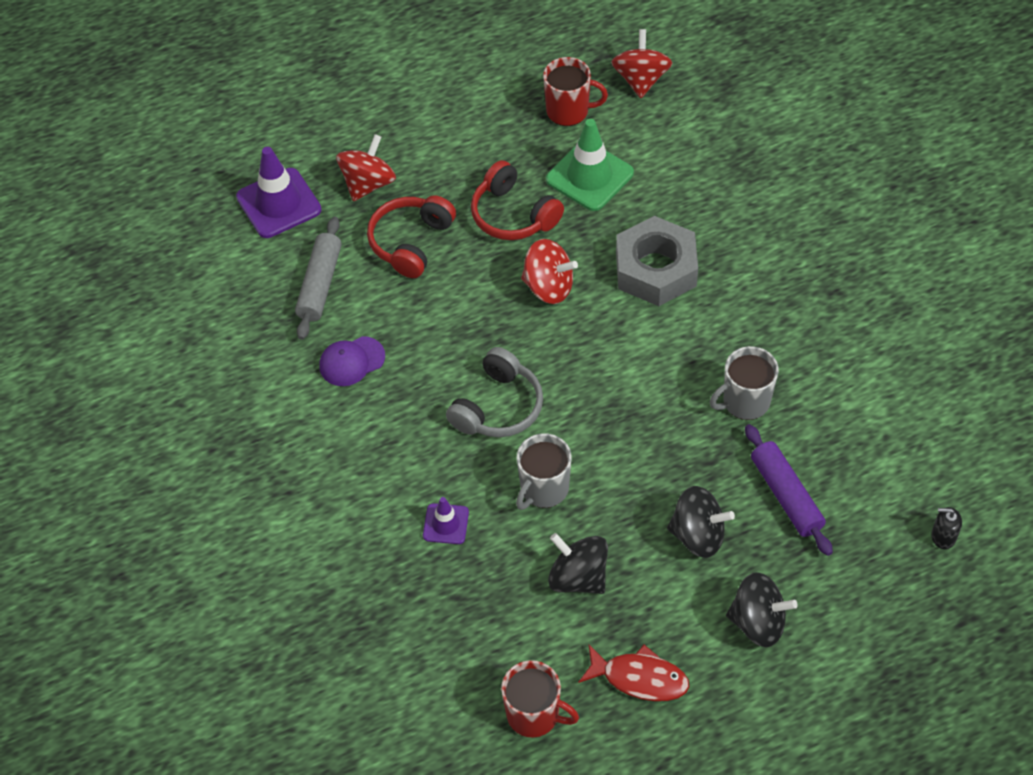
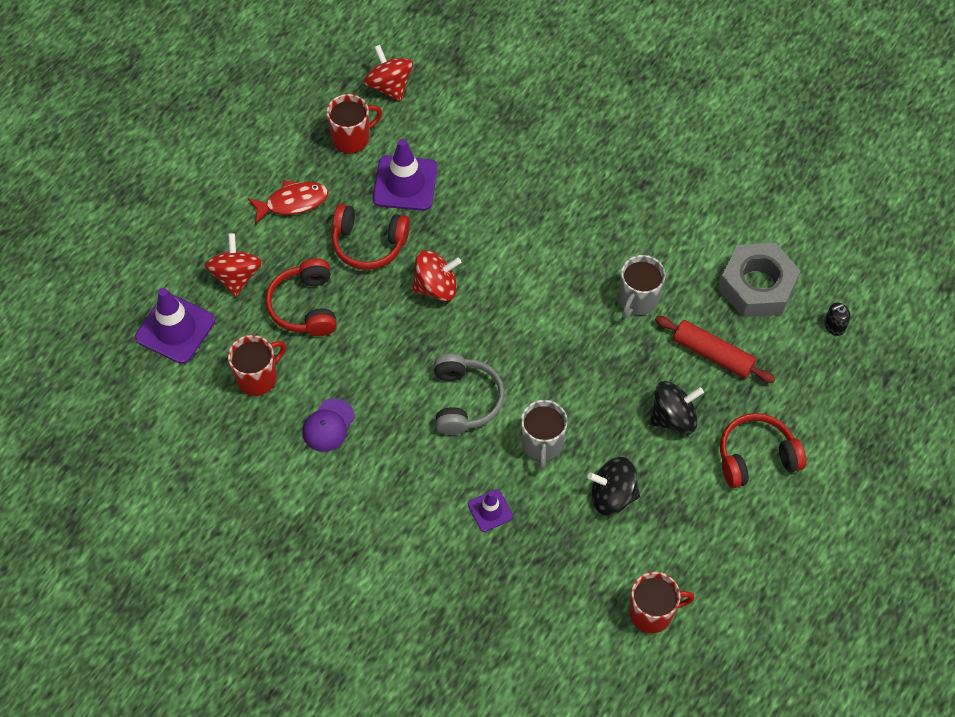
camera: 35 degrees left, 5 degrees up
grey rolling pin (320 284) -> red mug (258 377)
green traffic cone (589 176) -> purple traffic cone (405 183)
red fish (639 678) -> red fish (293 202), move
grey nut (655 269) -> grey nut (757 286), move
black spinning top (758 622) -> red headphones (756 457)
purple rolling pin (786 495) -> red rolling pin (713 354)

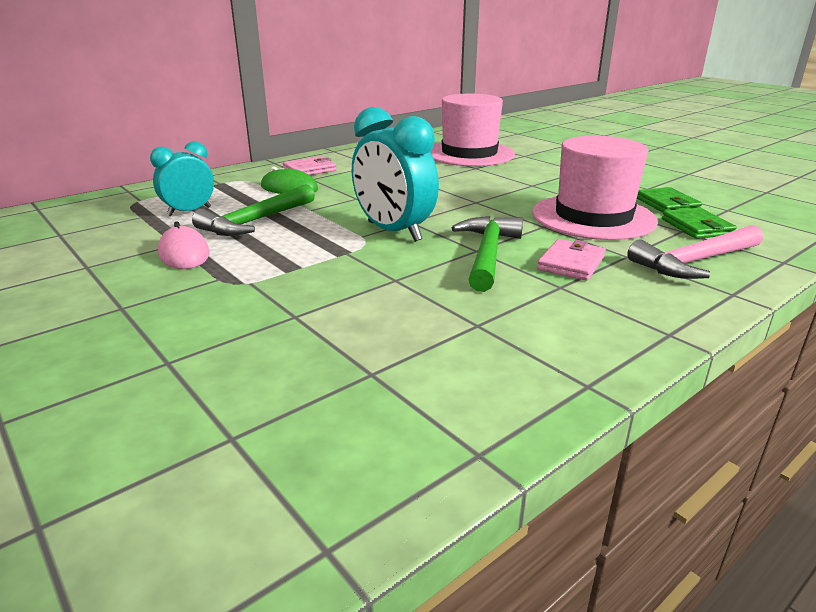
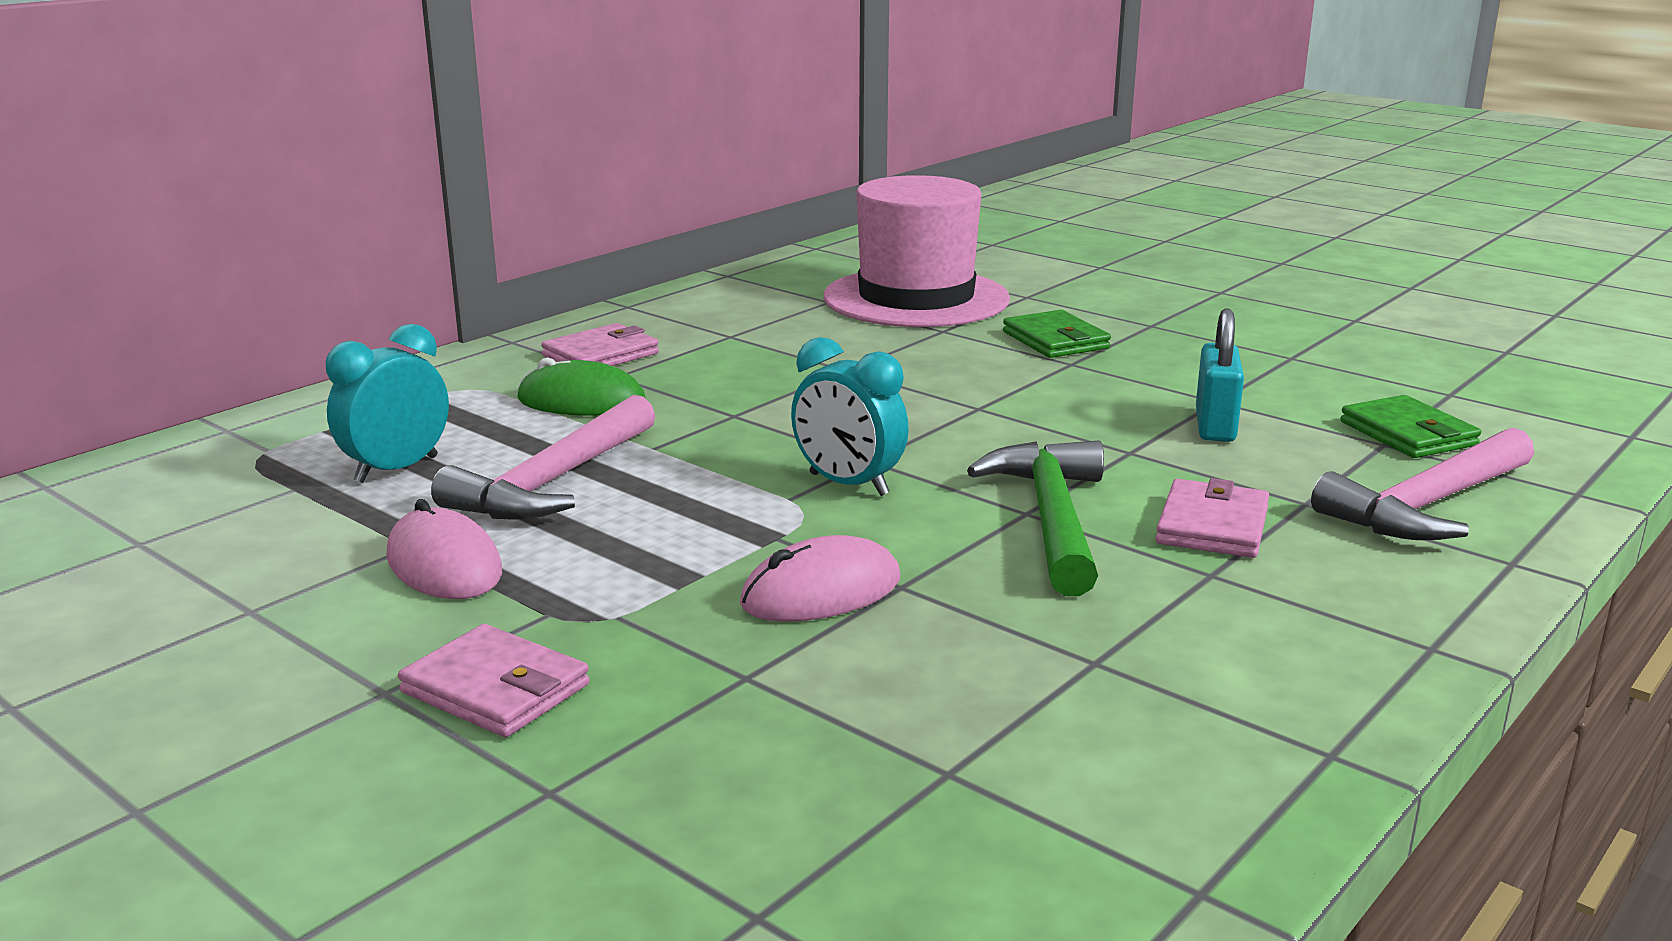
camera: 10 degrees left, 5 degrees down
green hammer (256 221) -> pink hammer (553 482)
turquoise clock (394 231) -> turquoise clock (848 485), x0.63
pink hat (593 217) -> turquoise padlock (1215 426)
green wallet (667 204) -> green wallet (1055 340), move
none -> pink wallet (496 688)
none -> pink mouse (821 592)

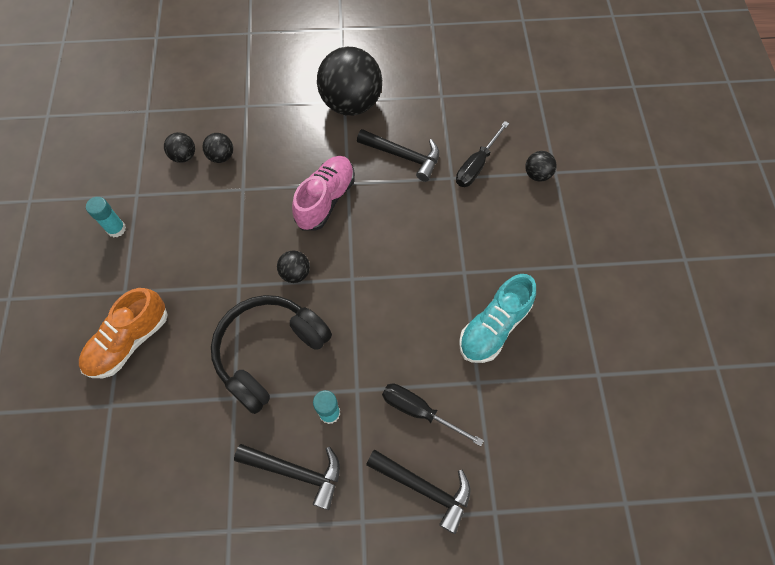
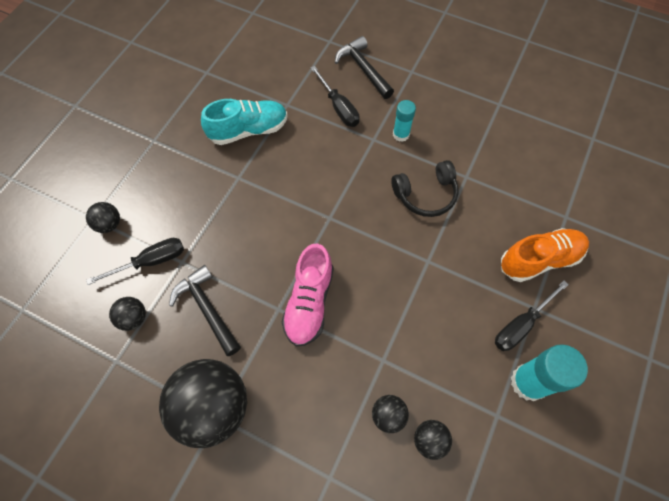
camera: 150 degrees left, 0 degrees up
turquoise glue stick (116 229) -> turquoise glue stick (528 382), x1.71
black headphones (269 352) -> black headphones (426 195), x0.65
black hammer (296 472) -> none
black ball (295 273) -> black ball (133 318), move
pink shoe (325 200) -> pink shoe (309 302), 45 degrees counterclockwise
none -> black screwdriver (521 324)

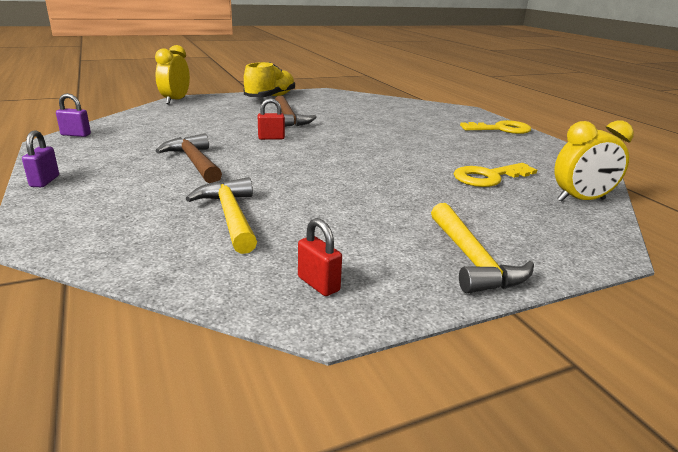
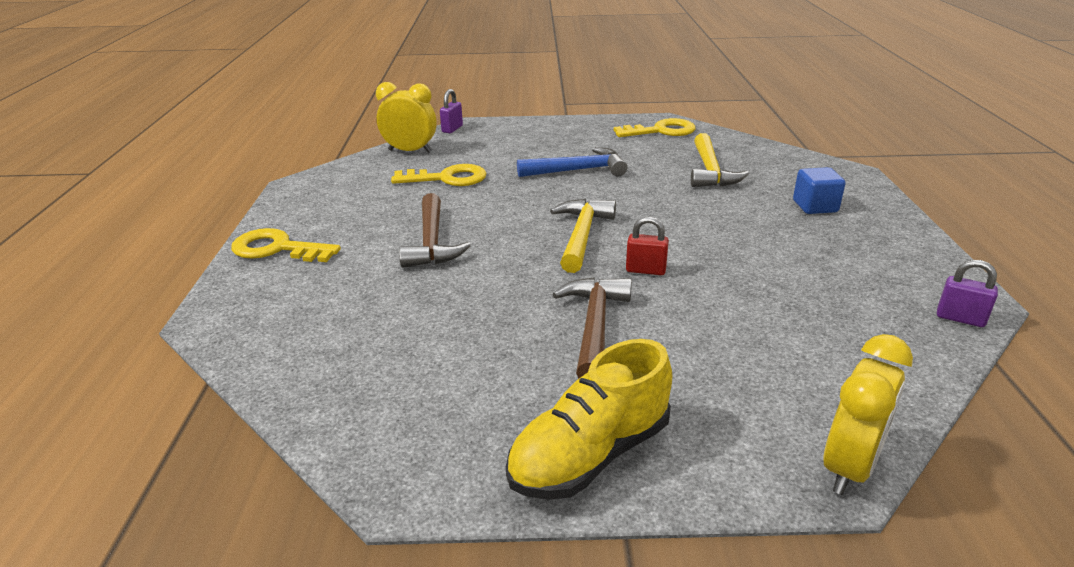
camera: 155 degrees left, 5 degrees up
purple padlock (45 181) -> purple padlock (452 129), move
brown hammer (195 162) -> brown hammer (431 242), move
red padlock (318 284) -> yellow key (661 131)
yellow hammer (471 259) -> yellow hammer (582 236), move
none -> blue hammer (578 170)
none -> blue cube (815 206)

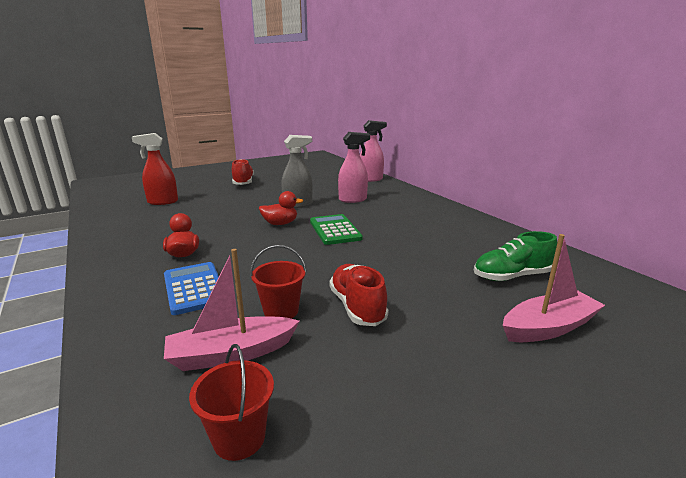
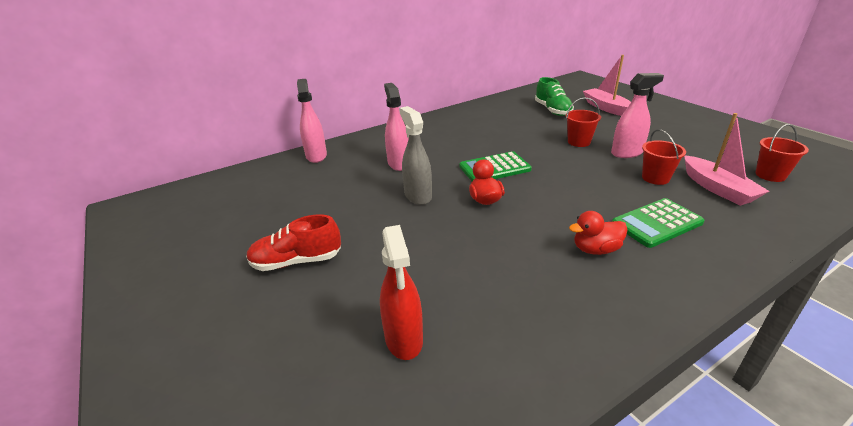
camera: 90 degrees left, 10 degrees up
blue calculator (194 288) -> green calculator (657 223)
red shoe (357 307) -> pink spray bottle (627 153)
none -> red bucket (579 142)

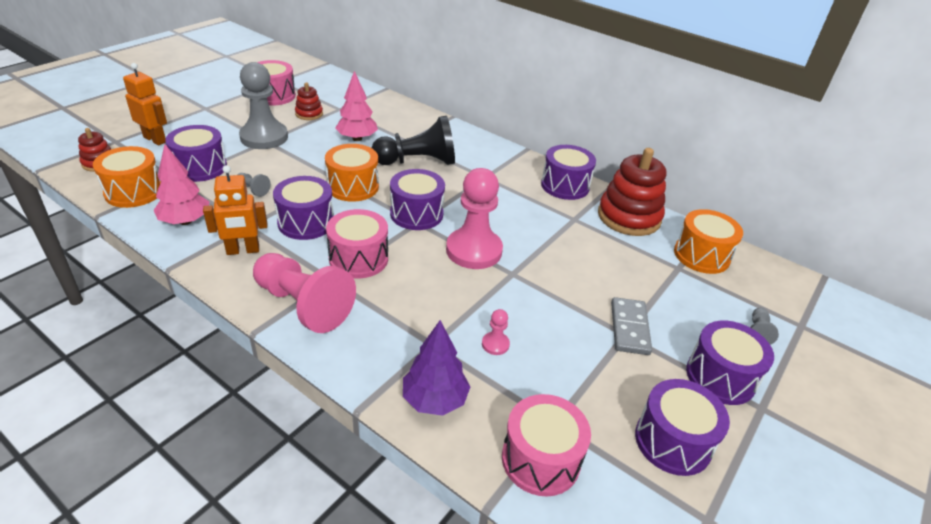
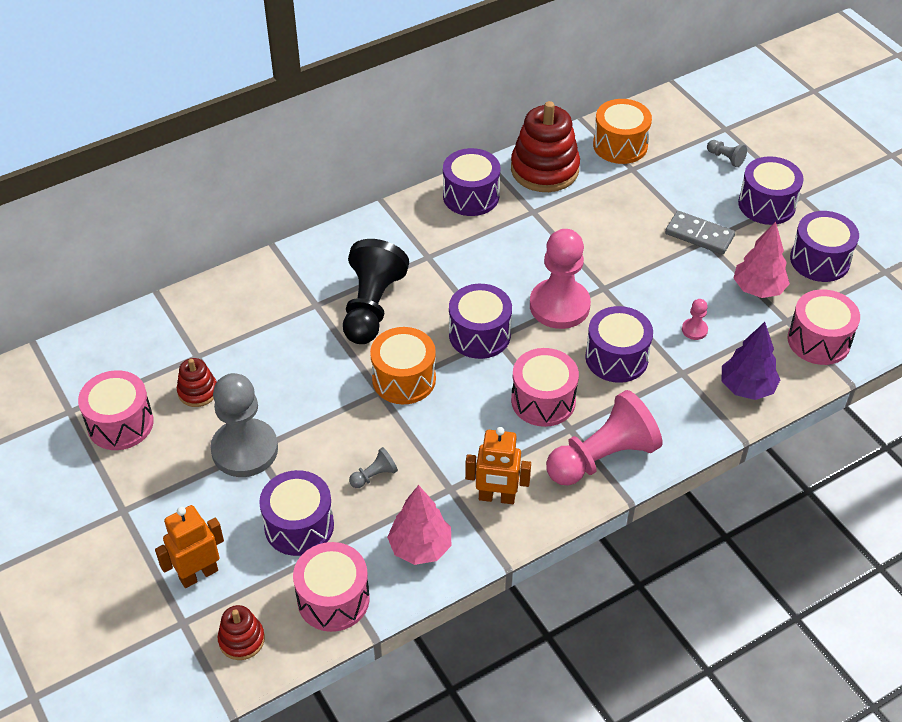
camera: 65 degrees left, 10 degrees up
orange drum (134 192) -> pink drum (333 599)
orange robot (243 250) -> orange robot (496 497), 90 degrees clockwise
purple drum (306 222) -> purple drum (616 358), move
pink tree (357 138) -> pink tree (758 289), move

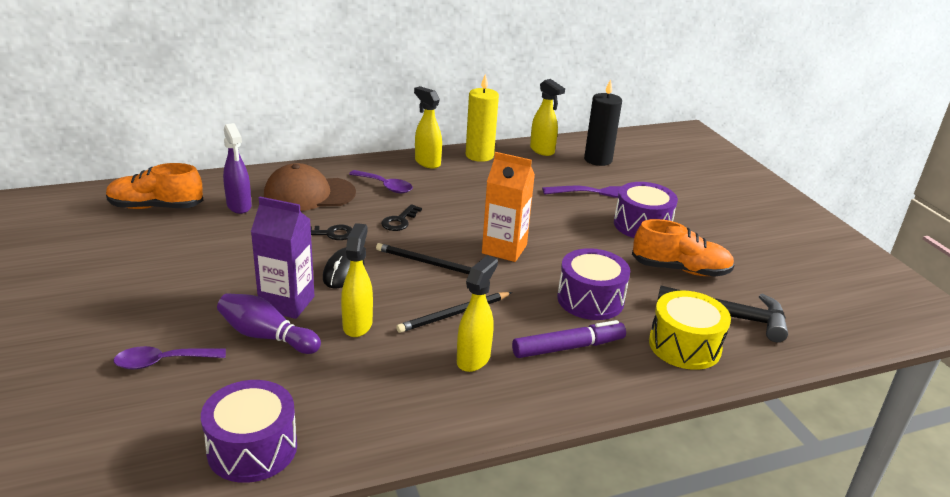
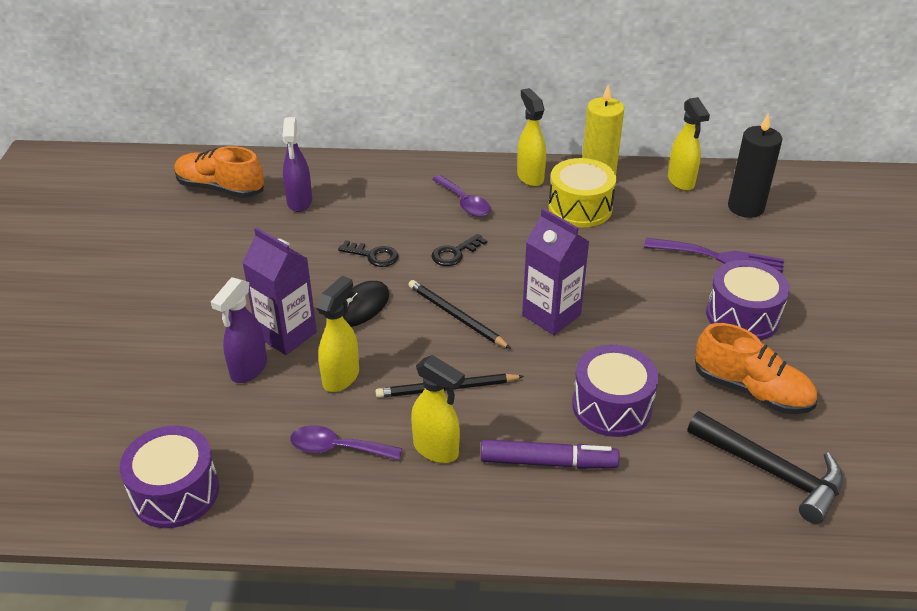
camera: 25 degrees right, 10 degrees up
purple spoon (162 362) -> purple spoon (337 448), move
purple bowling pin (266 336) -> purple spray bottle (248 369)
brown cap (309 194) -> none
yellow spray bottle (473 359) -> yellow spray bottle (436 449), 75 degrees clockwise
orange carton (504 249) -> purple carton (551 315)
yellow drum (684 346) -> yellow drum (580 207), move

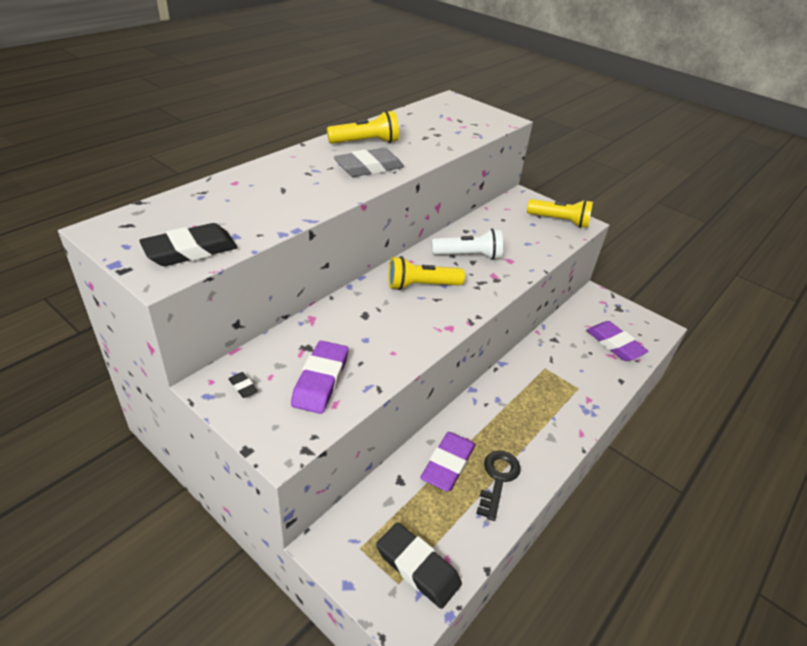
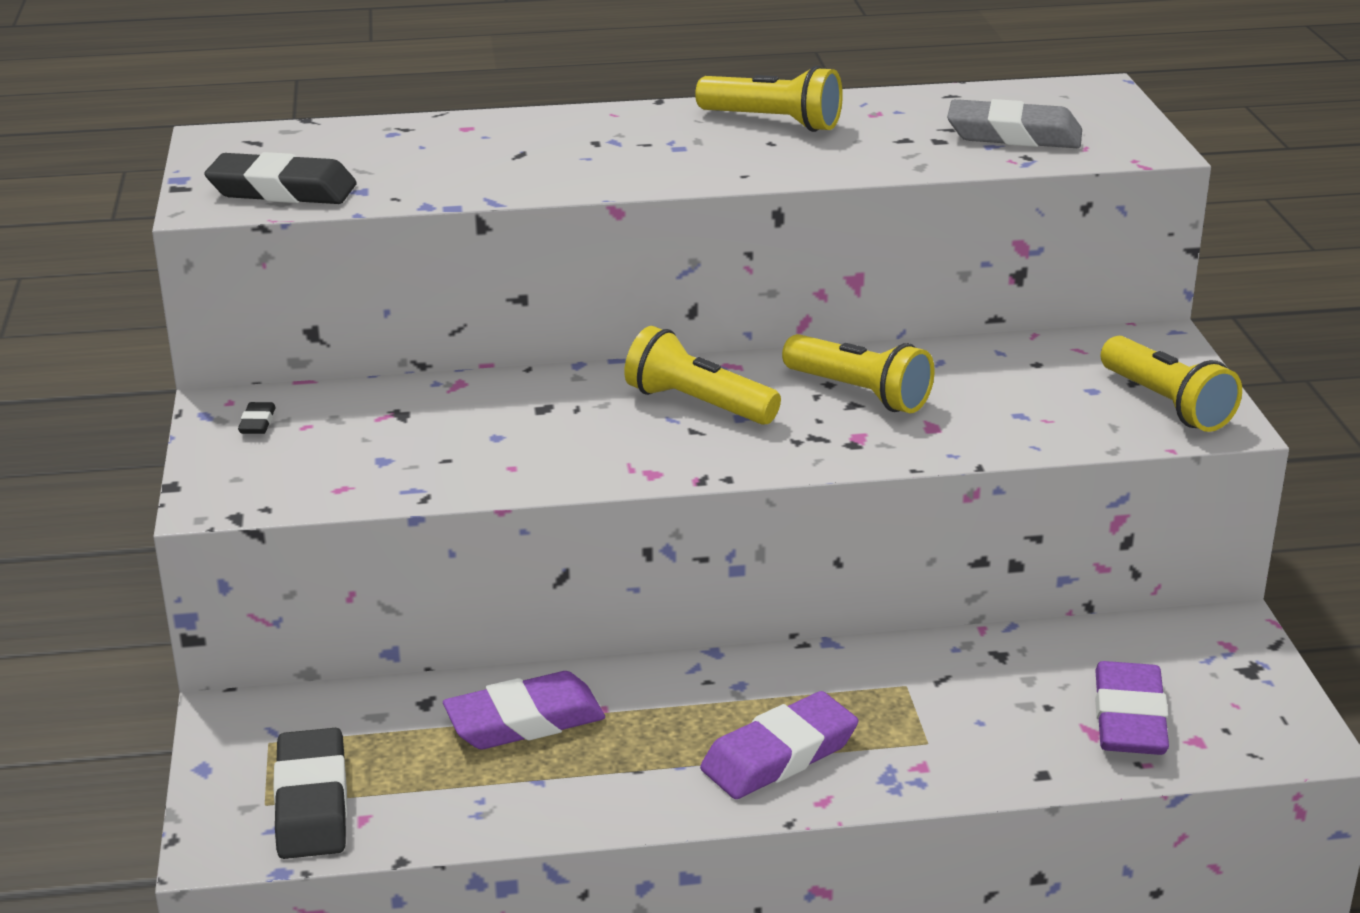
camera: 45 degrees right, 10 degrees down
purple eraser (321 380) -> purple eraser (779 755), move
grey eraser (369 167) -> grey eraser (1014 135), move
white flashlight (468 256) -> yellow flashlight (859 393)
black key (498 479) -> none

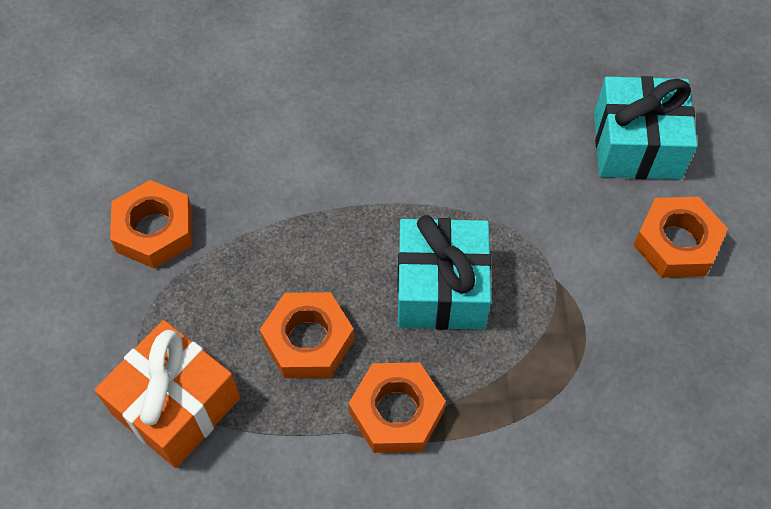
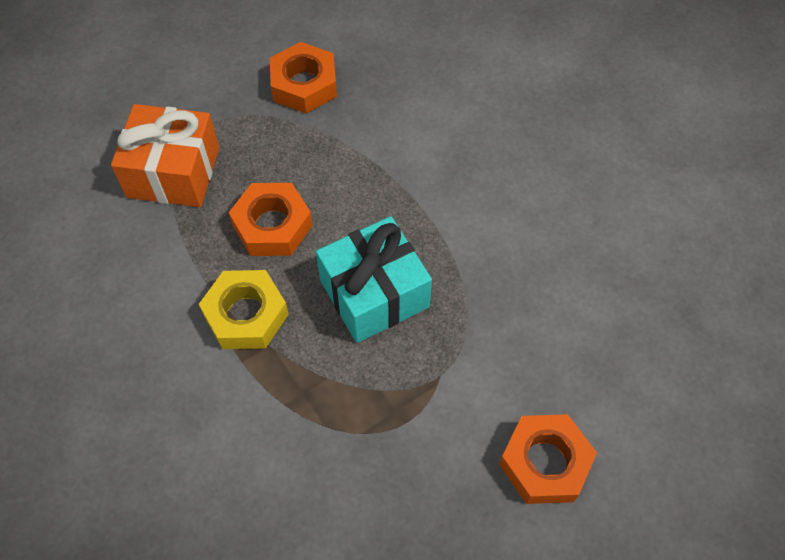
camera: 60 degrees right, 0 degrees up
orange nut (396 412) -> yellow nut (246 315)
turquoise gift (636 145) -> none

